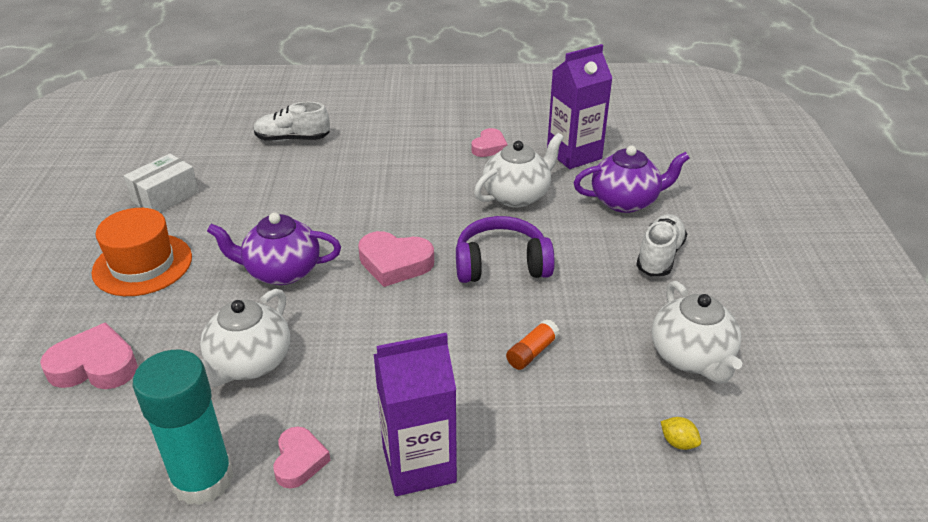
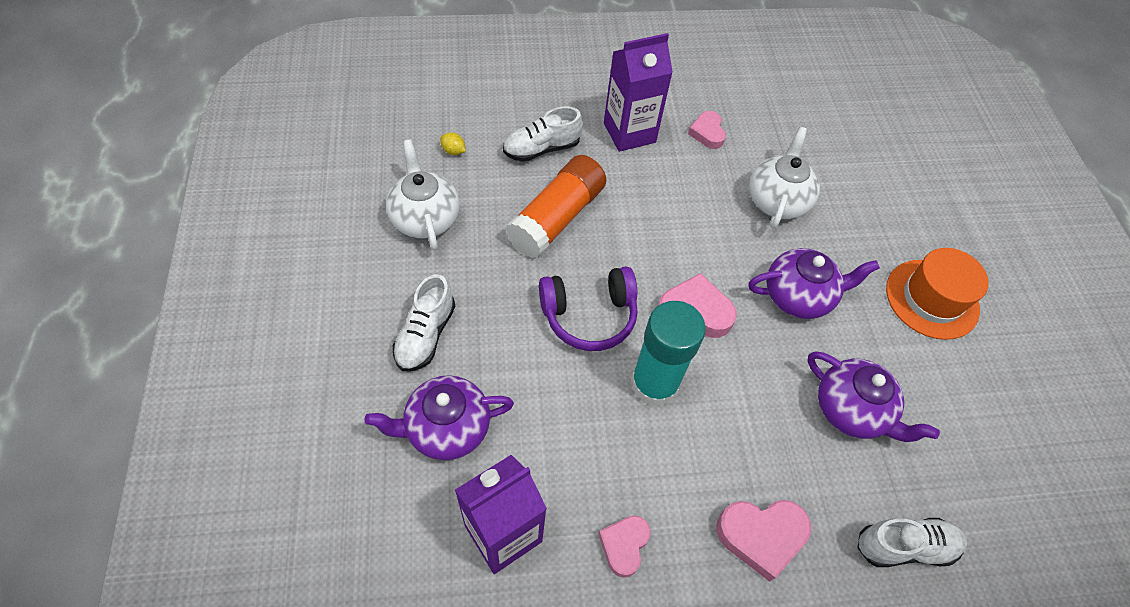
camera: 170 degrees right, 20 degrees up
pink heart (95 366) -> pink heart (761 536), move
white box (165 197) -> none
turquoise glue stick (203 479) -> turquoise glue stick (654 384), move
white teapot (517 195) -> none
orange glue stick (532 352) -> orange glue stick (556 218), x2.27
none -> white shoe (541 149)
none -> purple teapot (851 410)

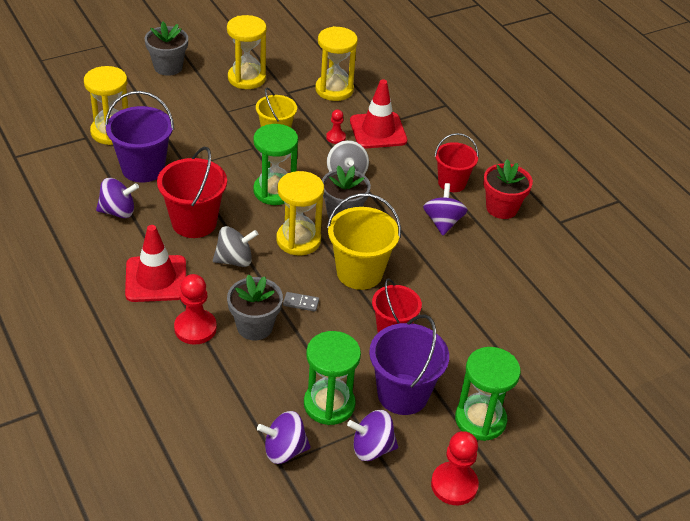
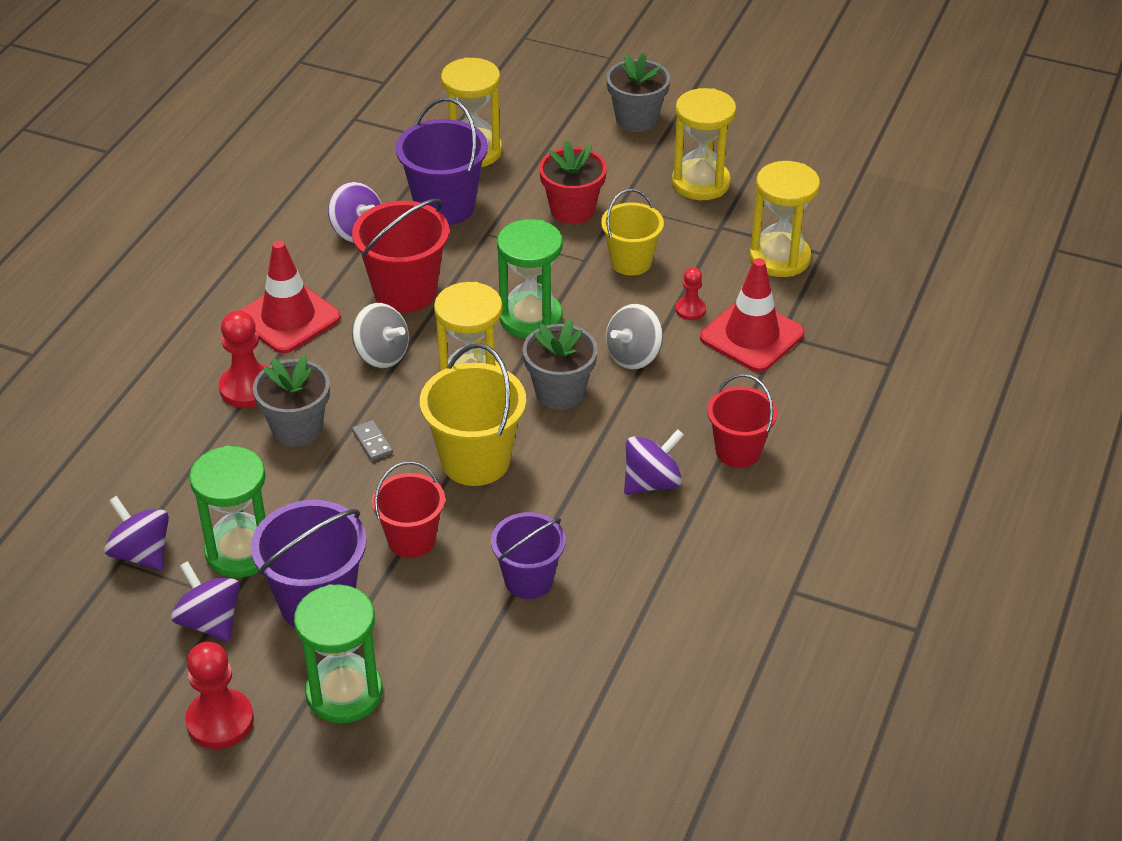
camera: 55 degrees right, 0 degrees up
red flower pot (501 208) -> red flower pot (572 210), move
none -> purple bucket (529 580)

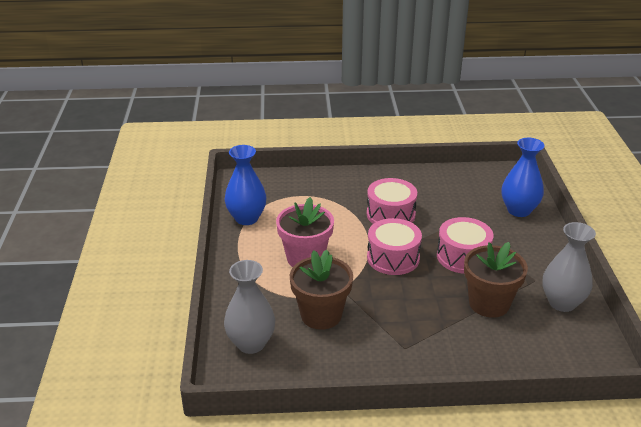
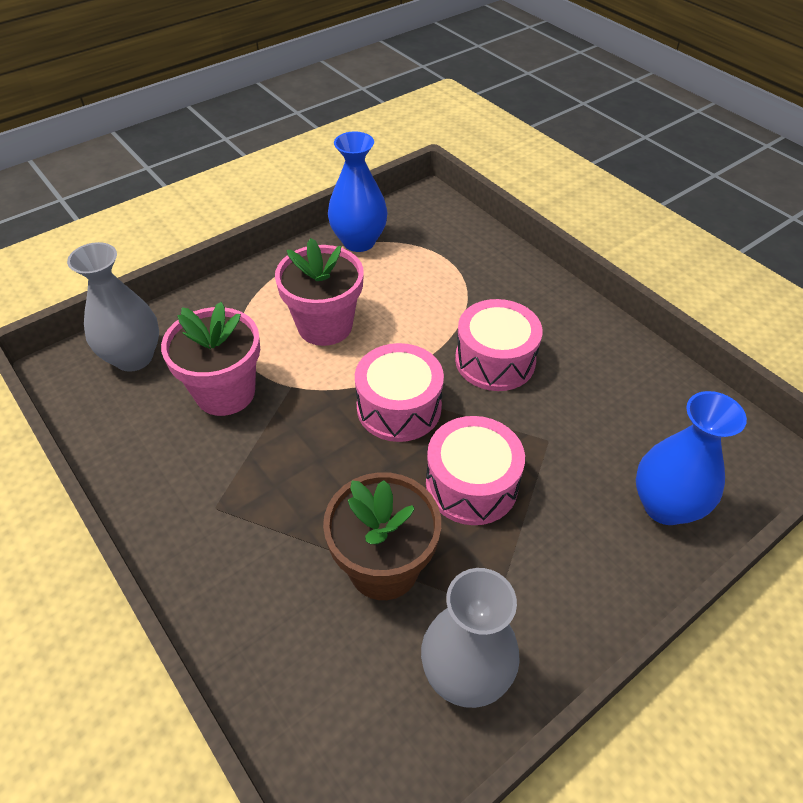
camera: 55 degrees right, 15 degrees up
brown flower pot (321 315) -> pink flower pot (225 392)

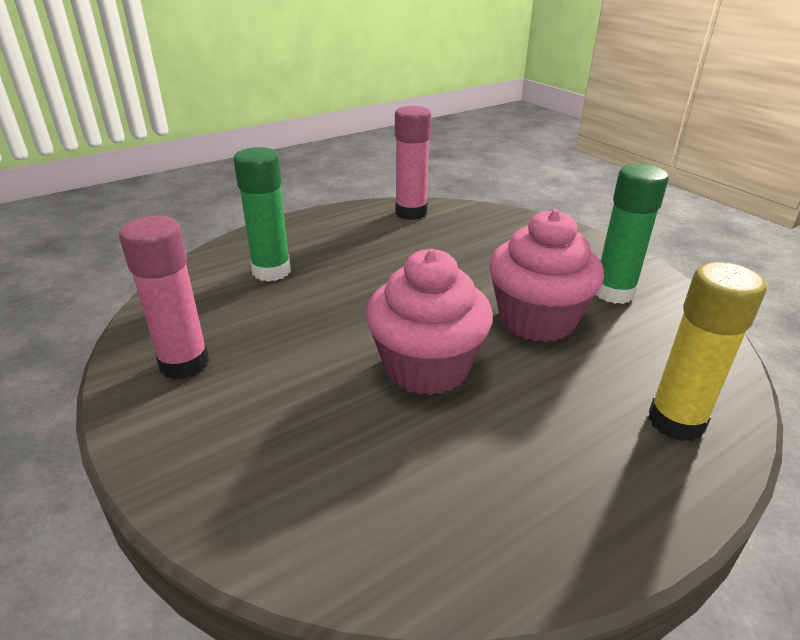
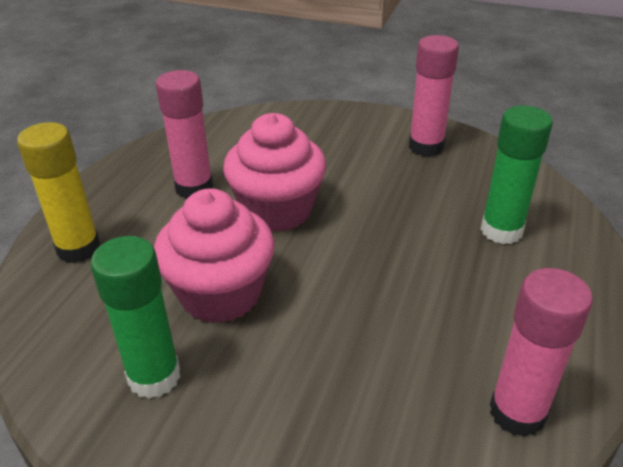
camera: 145 degrees right, 5 degrees up
none -> pink glue stick (194 188)

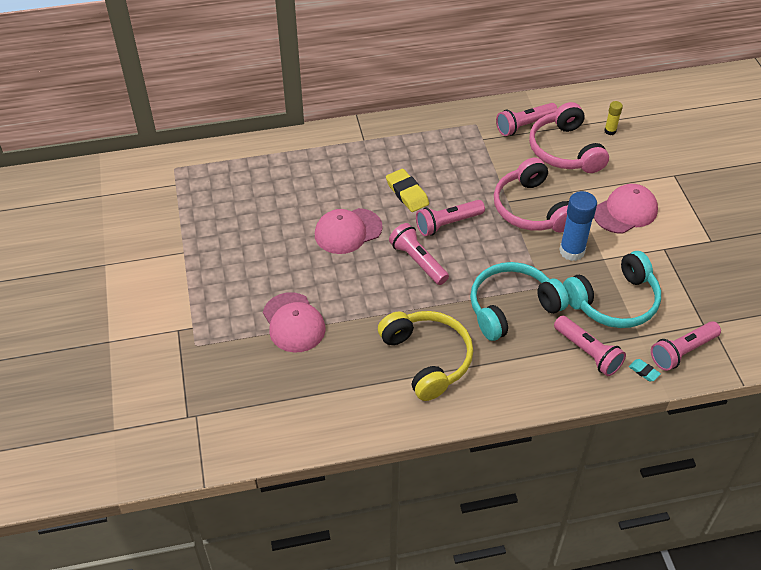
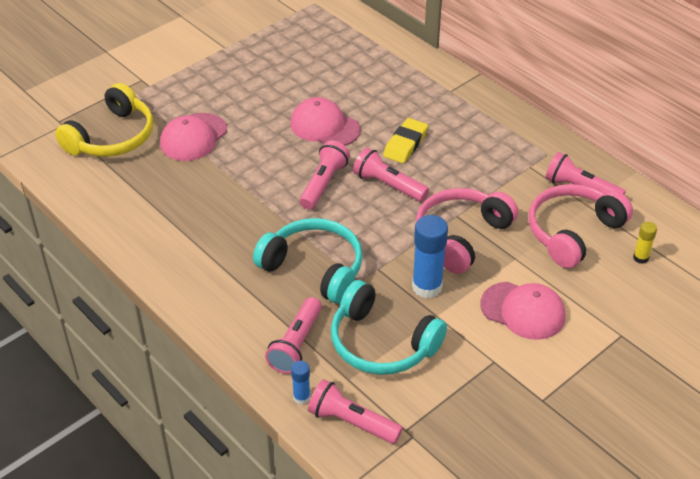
camera: 60 degrees right, 5 degrees down
yellow headphones (427 358) -> yellow headphones (112 137), move
turquoise eraser (644 371) -> blue glue stick (301 397)

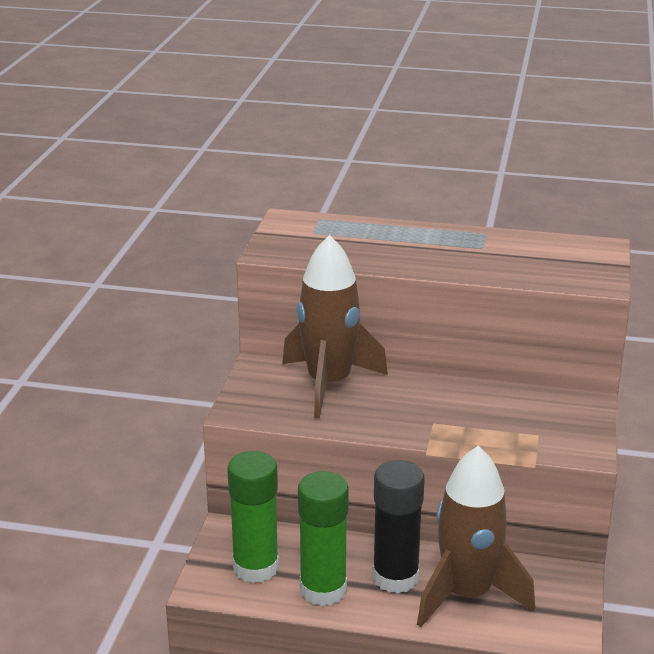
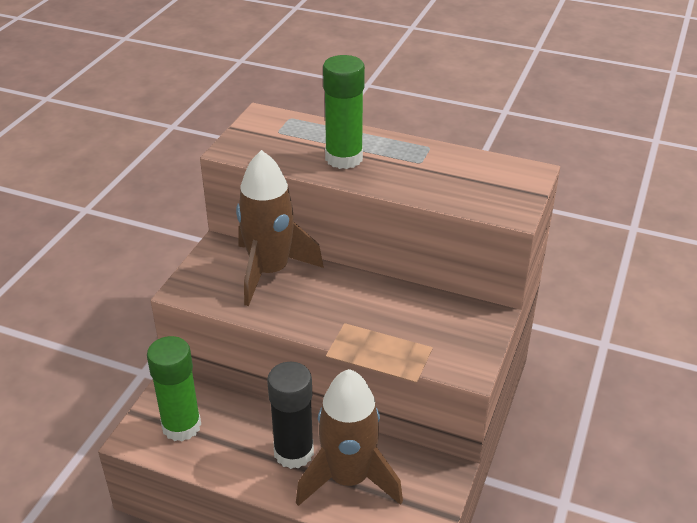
camera: 10 degrees right, 10 degrees up
green glue stick (323 590) -> green glue stick (344 158), move

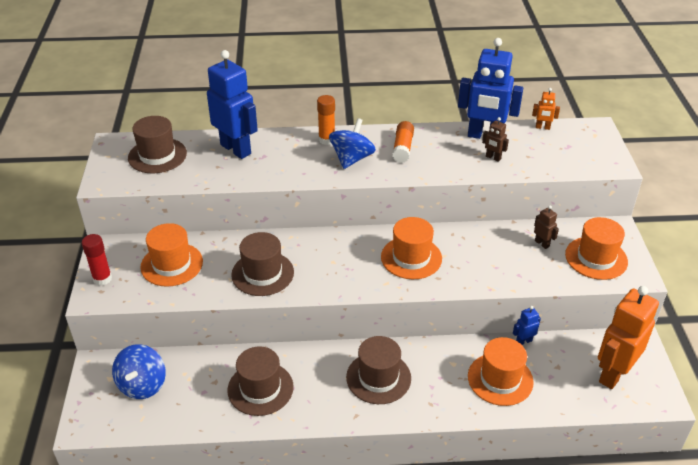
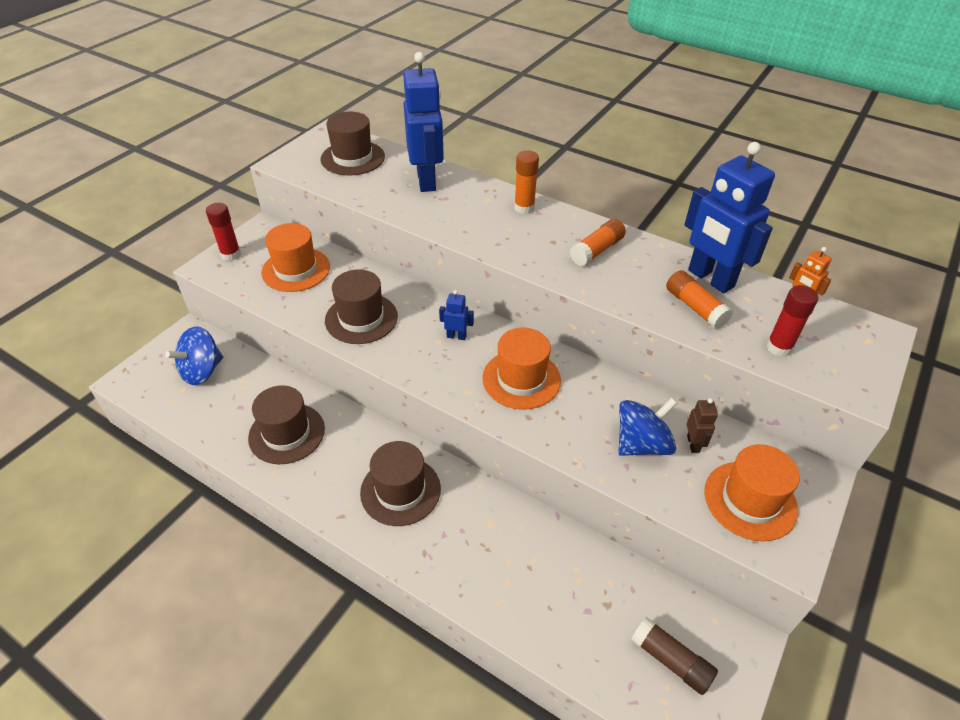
camera: 35 degrees right, 5 degrees up
blue spinning top (352 159) -> blue spinning top (642 444), move
orange hat (500 379) -> none
brown robot (493 158) -> orange glue stick (695 307)
blue robot (523 341) -> blue robot (456 336), move
orange robot (613 374) -> brown glue stick (671 660)
none -> red glue stick (779 347)

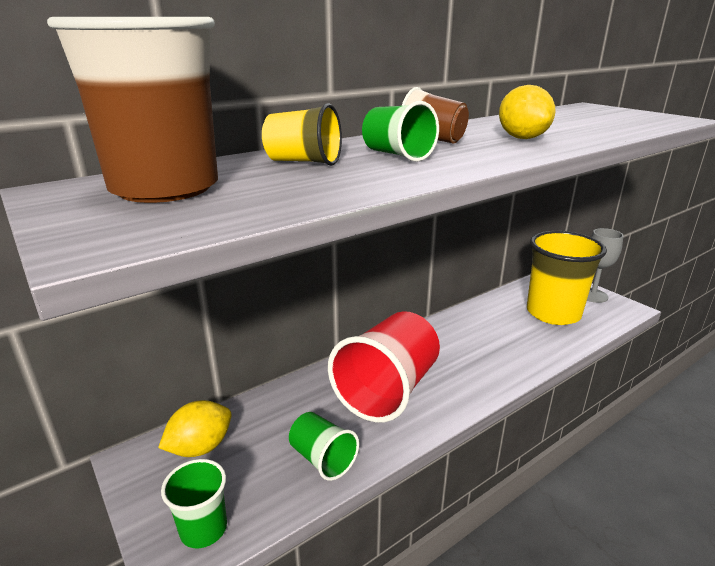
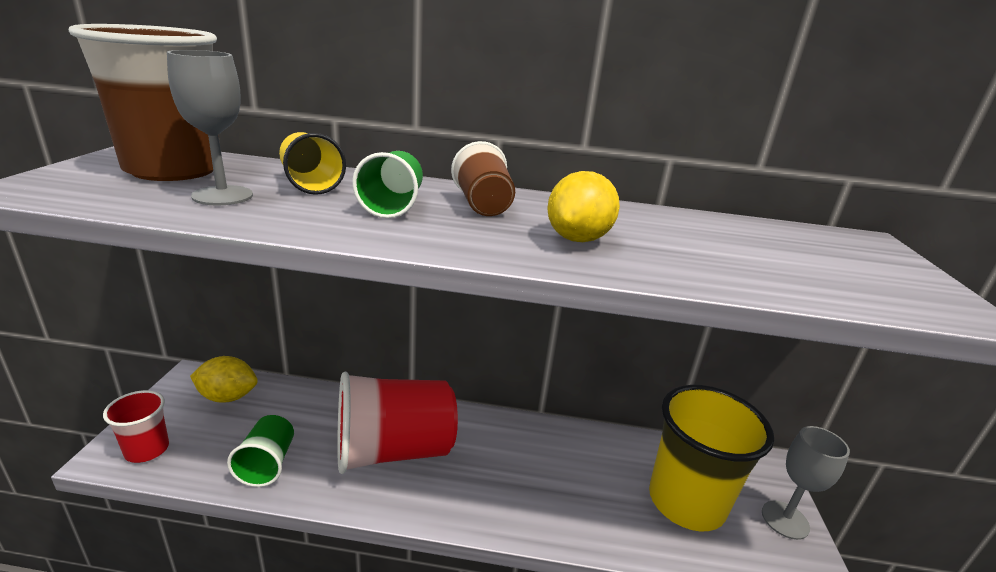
camera: 40 degrees right, 0 degrees up
green cup (203 529) -> red cup (147 450)
none -> grey goblet (222 196)

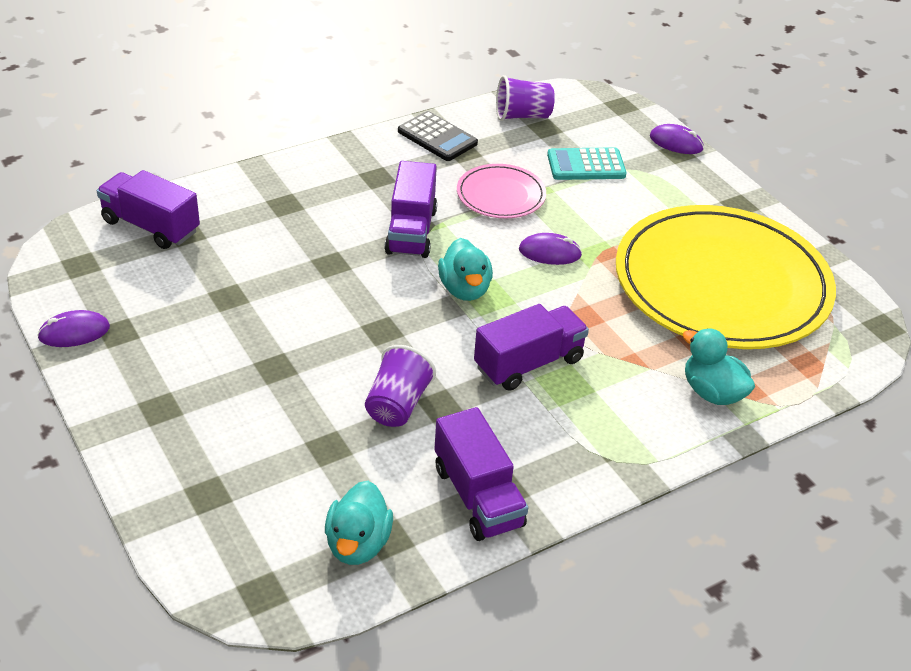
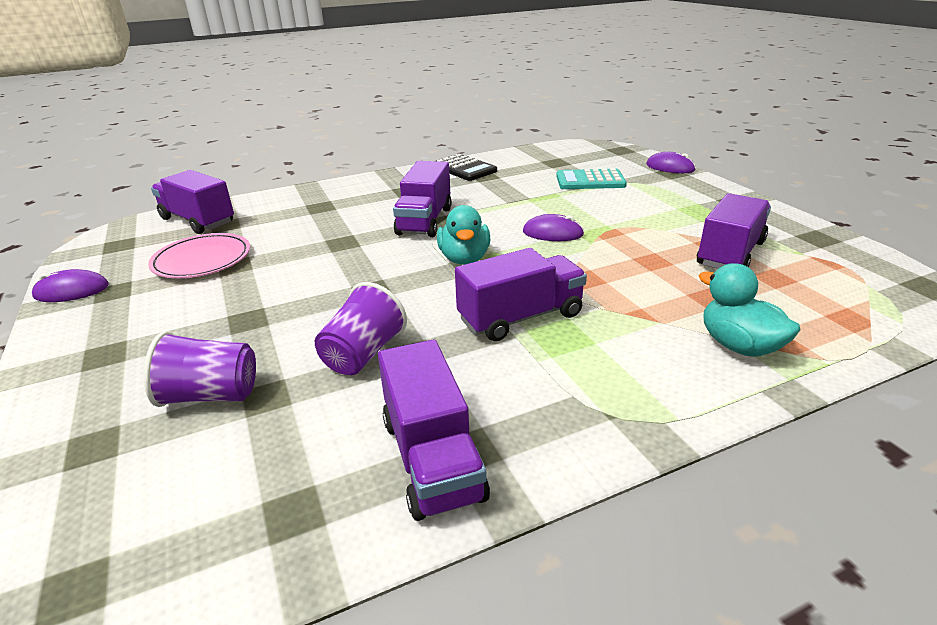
camera: 10 degrees right, 10 degrees down
turquoise duck (358 544) -> none
pink plate (501 195) -> pink plate (202 260), move
purple cup (522 116) -> purple cup (211 395), move
yellow plate (721 284) -> purple truck (730 253)

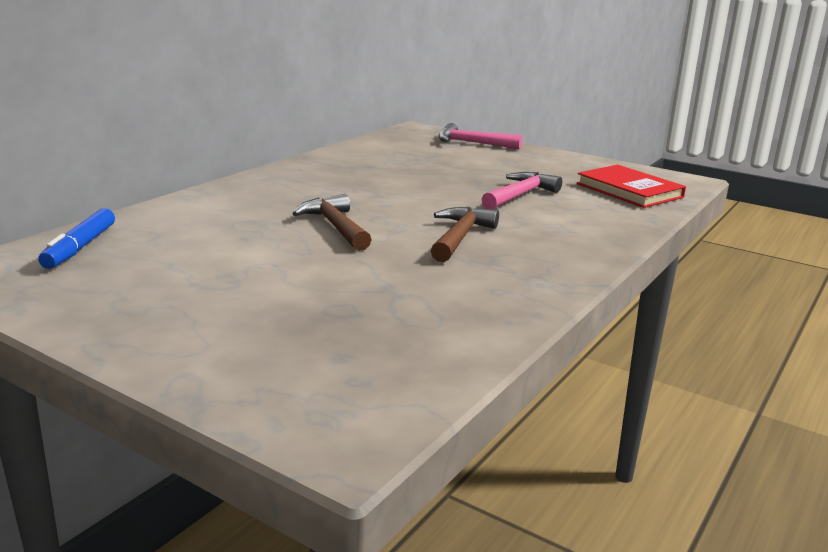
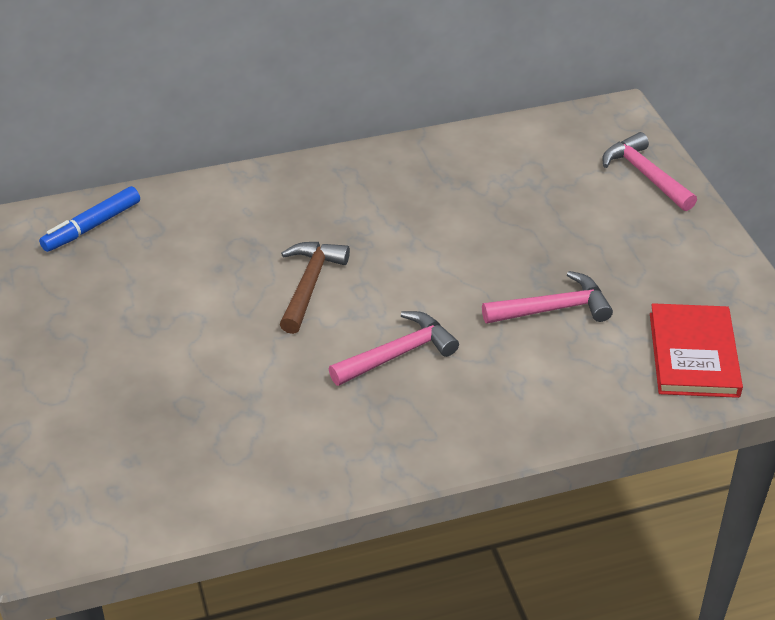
camera: 40 degrees right, 20 degrees up
brown hammer (460 237) -> pink hammer (398 354)

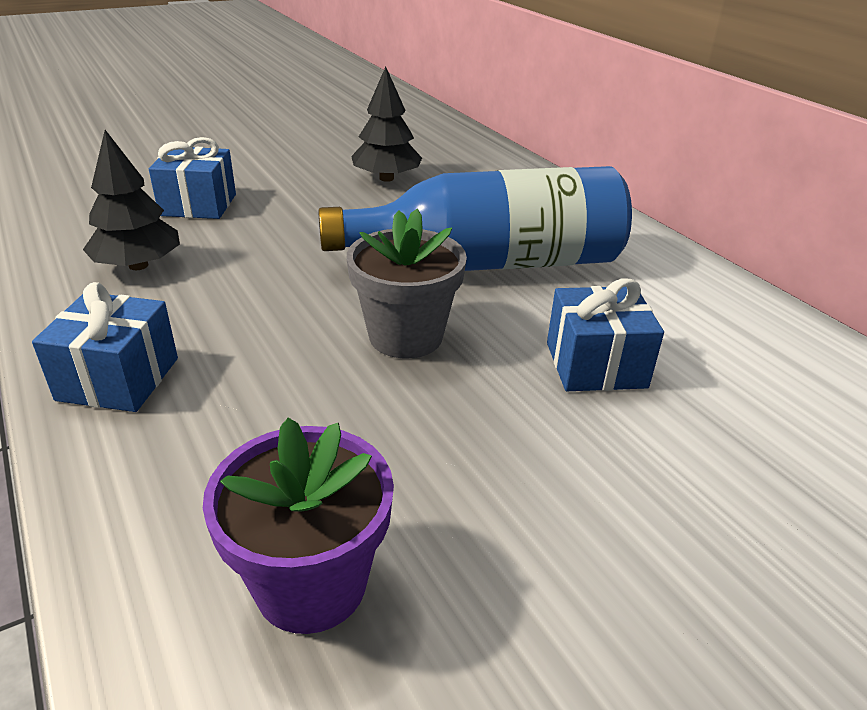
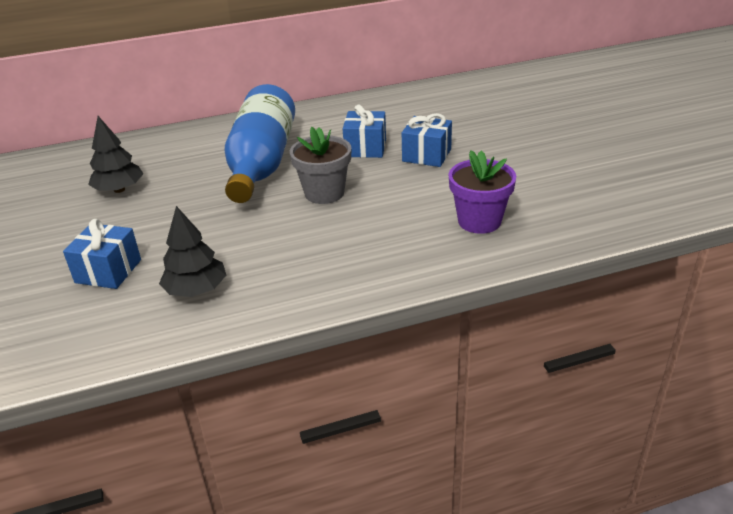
camera: 75 degrees left, 0 degrees up
blue gift (118 379) -> blue gift (426 155), move

